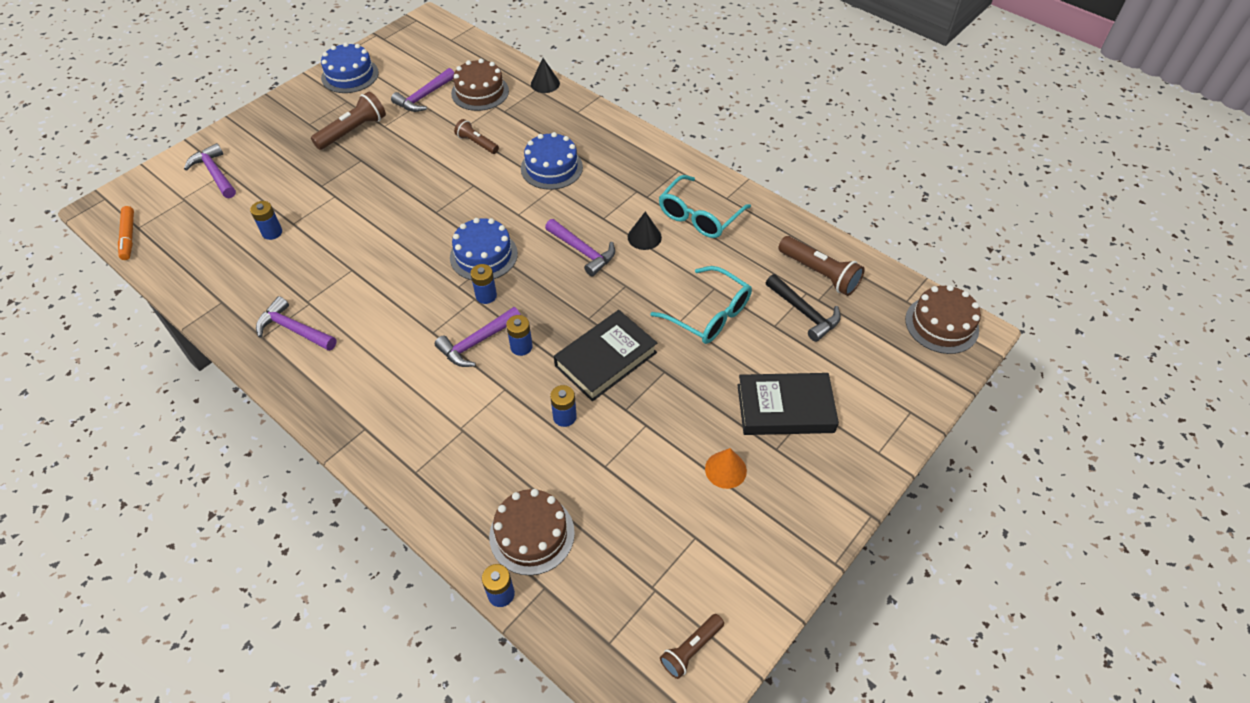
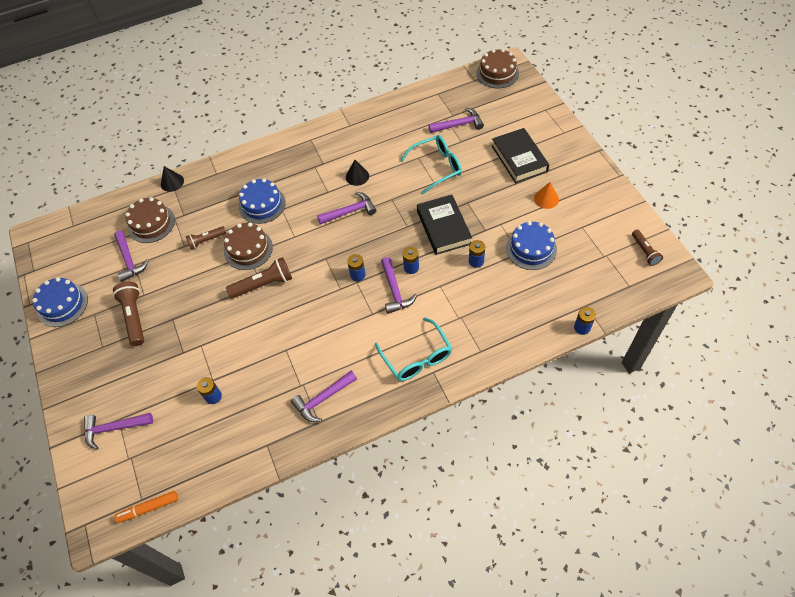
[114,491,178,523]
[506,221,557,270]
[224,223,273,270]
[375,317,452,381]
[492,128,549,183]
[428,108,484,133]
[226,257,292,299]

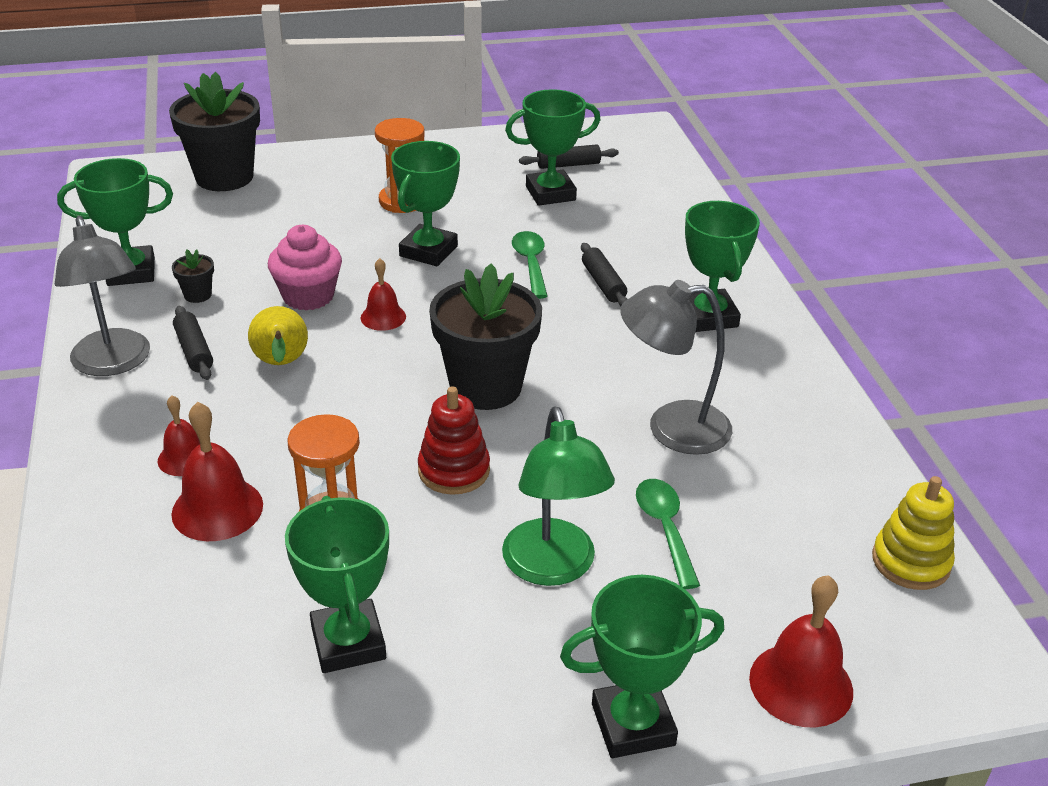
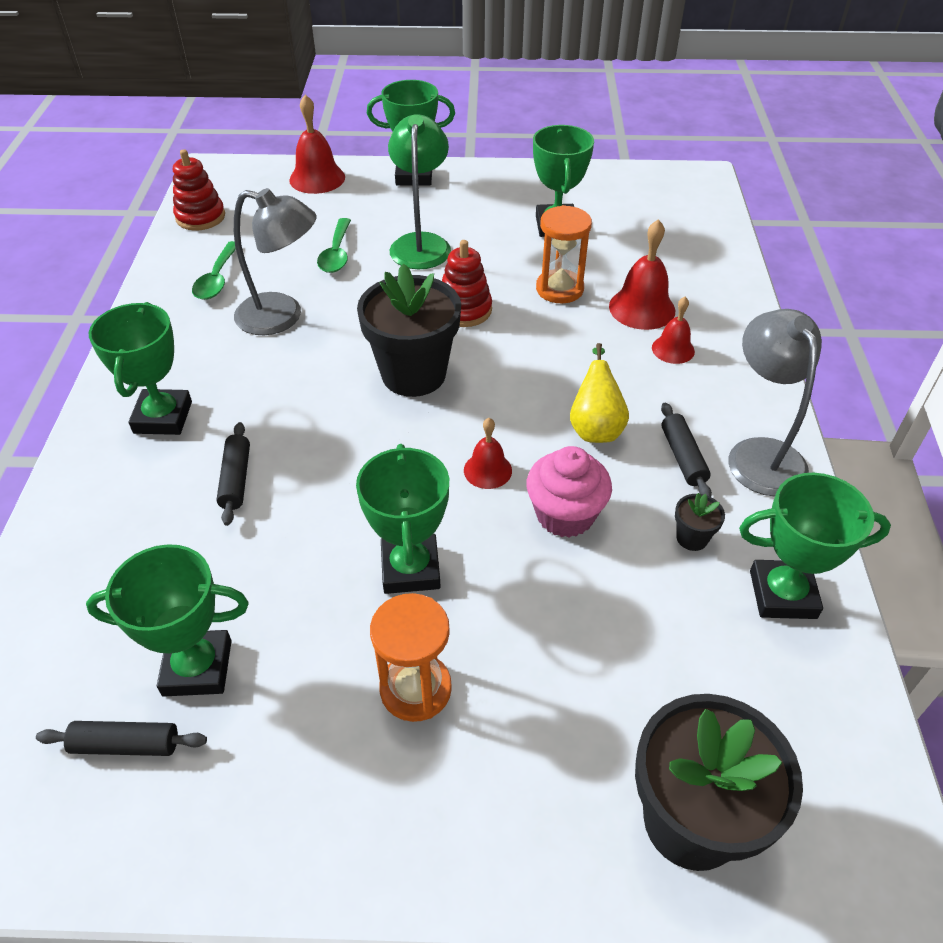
[356,444,449,594]
[192,241,236,300]
[173,149,225,231]

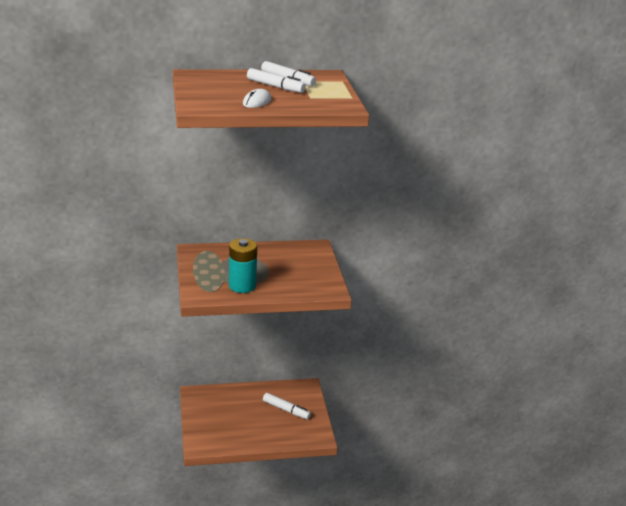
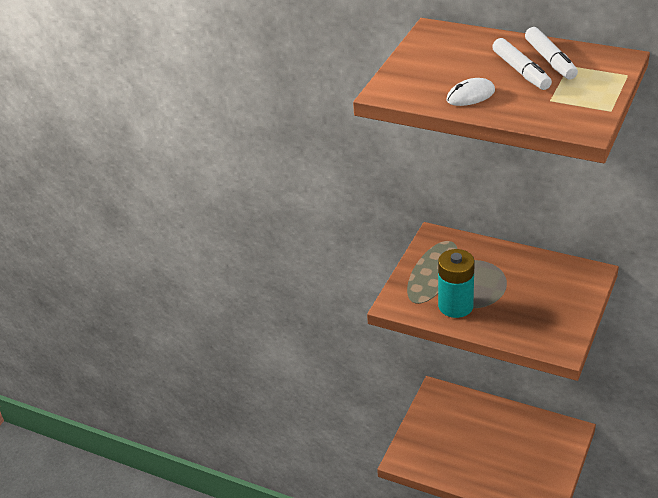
[263,393,311,419] (first image)

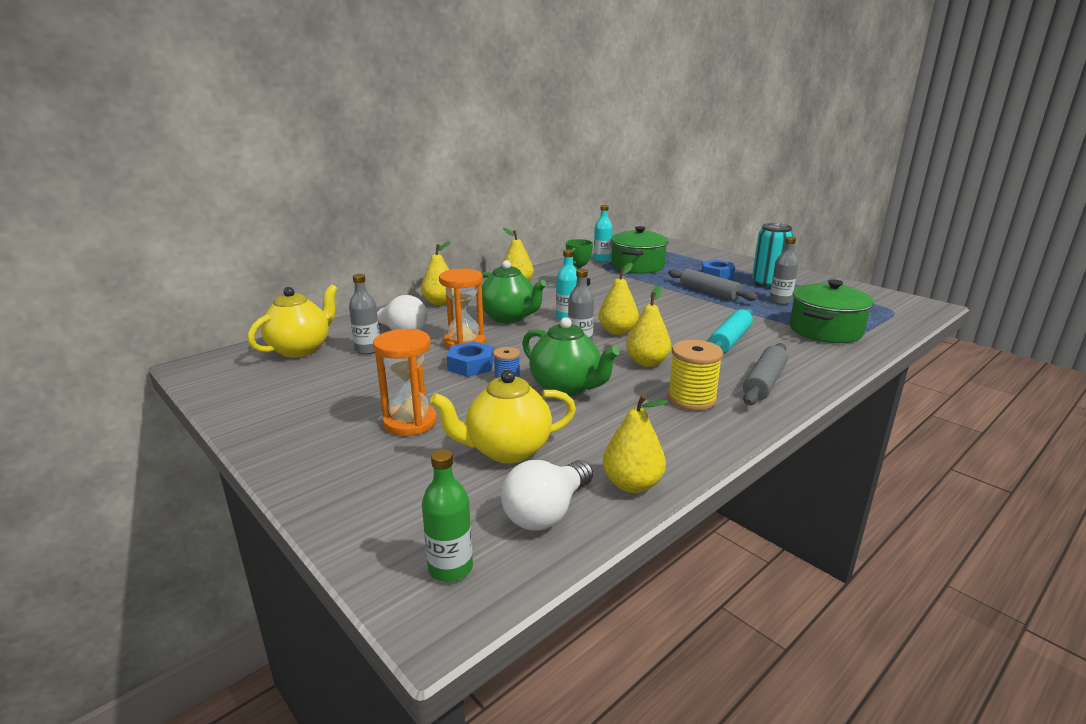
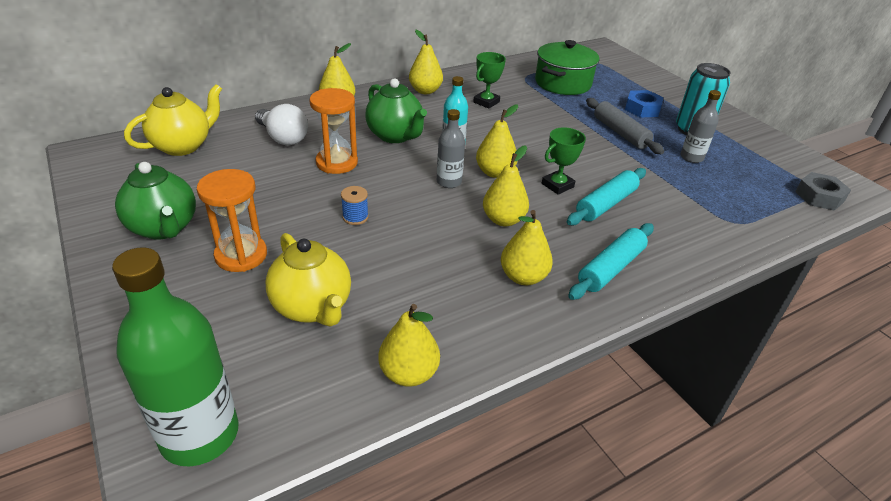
[349,274,380,354] (first image)
[112,248,239,466]
[266,233,351,327]
[447,341,494,377] (first image)
[501,460,593,530] (first image)
[115,162,196,240]
[594,205,613,262] (first image)
[501,210,553,285]
[568,223,654,300]
[790,280,874,343] (first image)
[542,127,586,195]
[795,172,851,211]

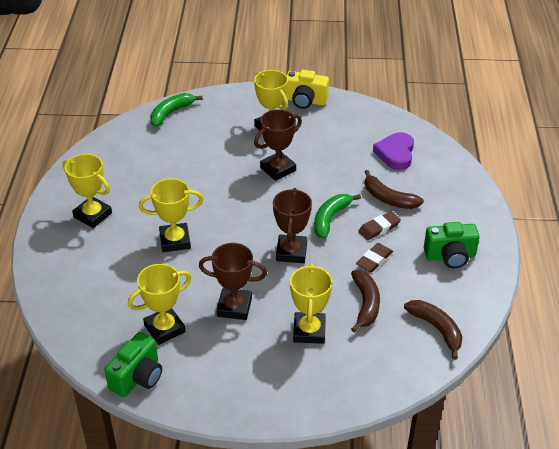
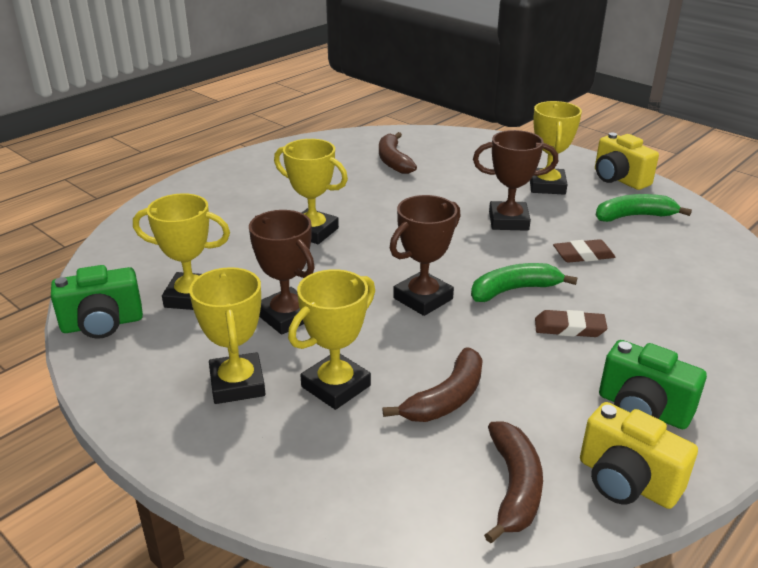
[189,267,265,404]
[596,194,692,222]
[553,239,615,263]
[379,132,417,174]
[373,132,414,170] (first image)
[580,402,698,509]

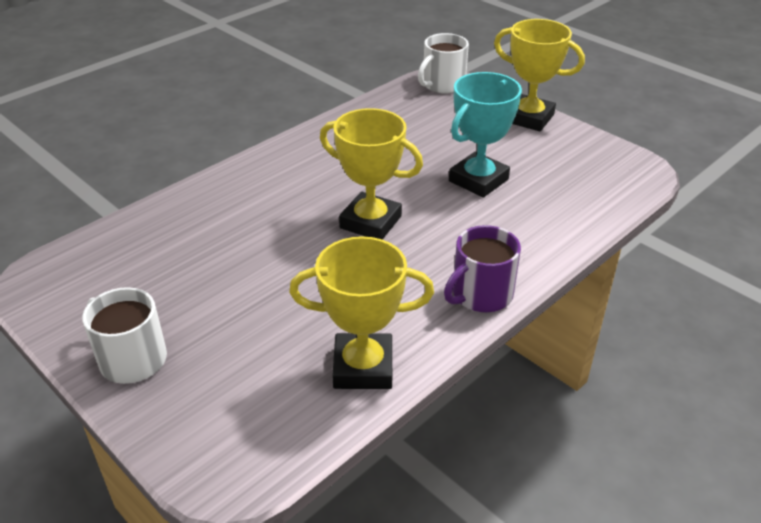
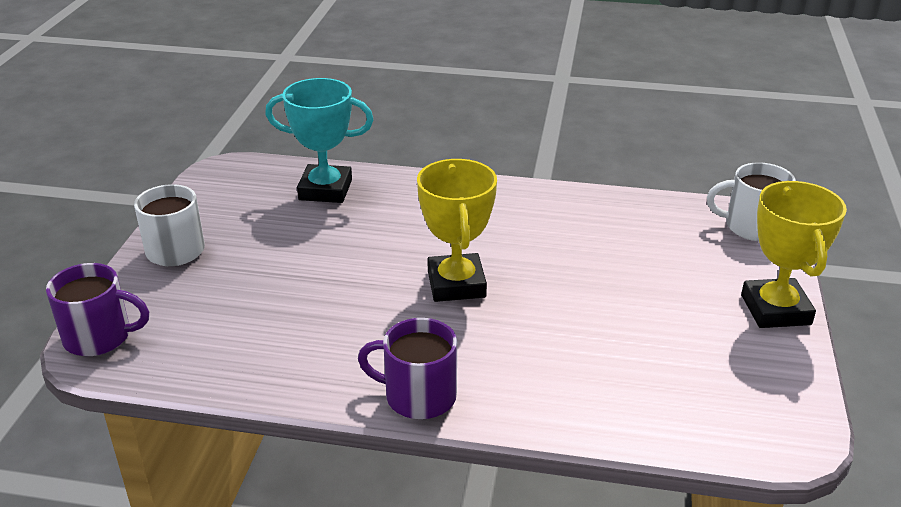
[289,236,434,389] (first image)
[265,78,374,203]
[46,263,149,356]

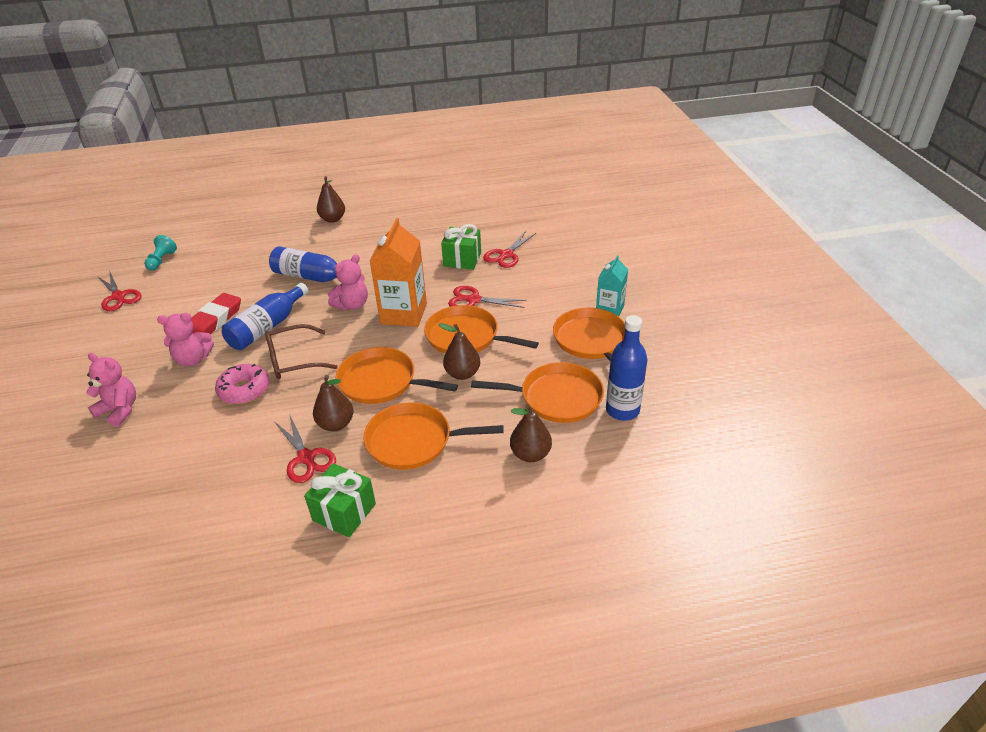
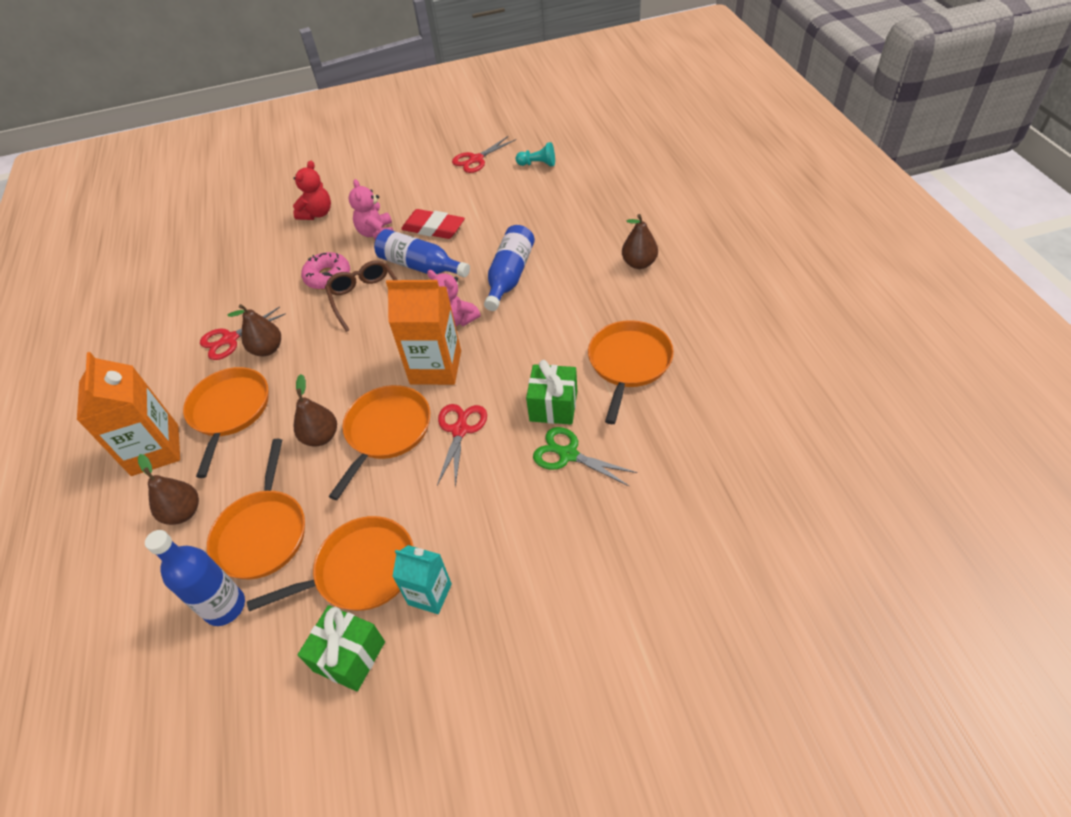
[293,161,331,220]
[298,605,385,691]
[588,320,674,424]
[533,427,637,487]
[77,352,180,476]

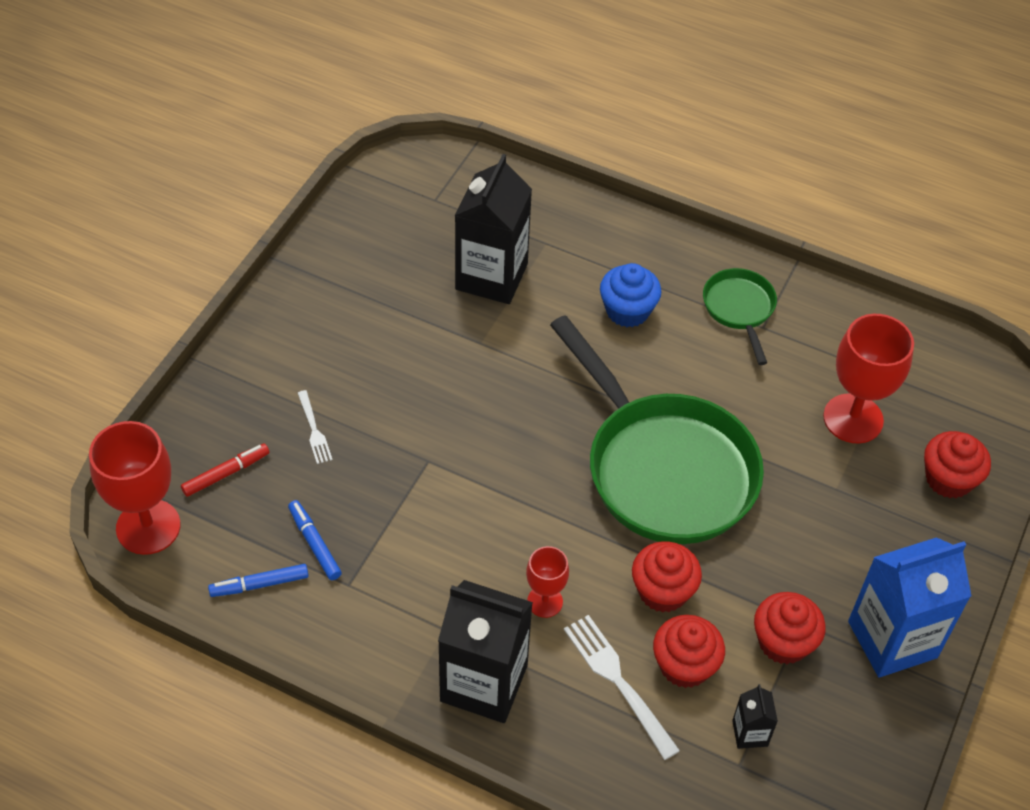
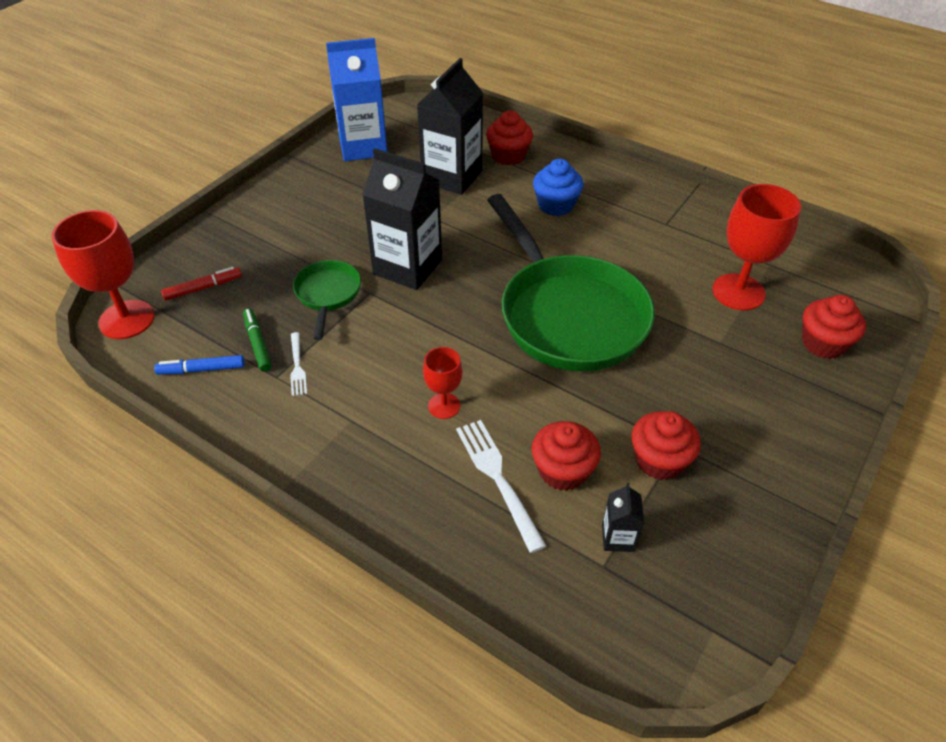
[243,308,272,372]
[290,332,307,396]
[362,148,442,290]
[486,111,533,166]
[293,260,361,340]
[326,38,387,161]

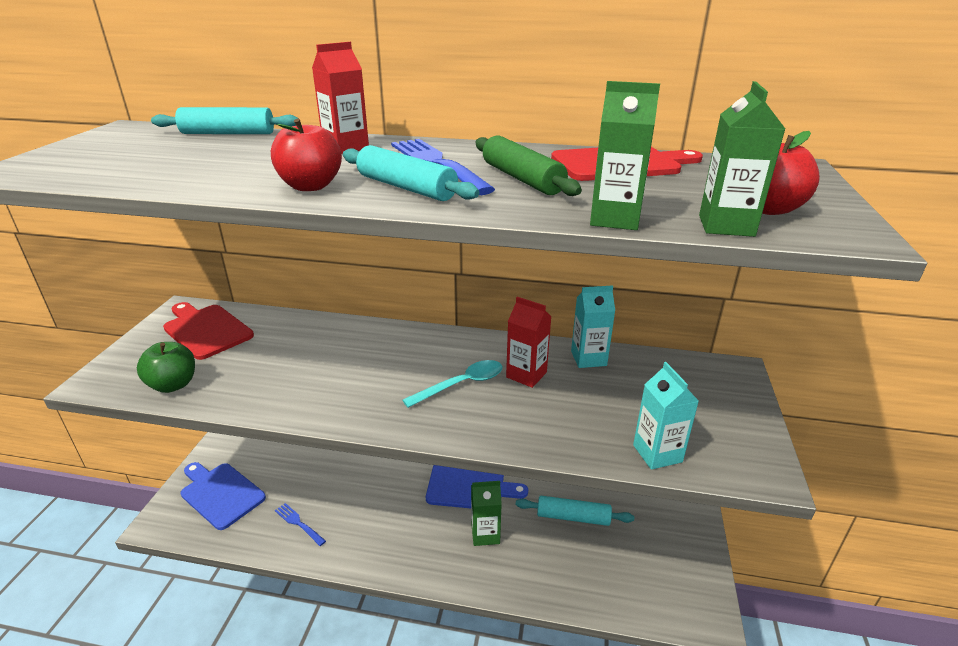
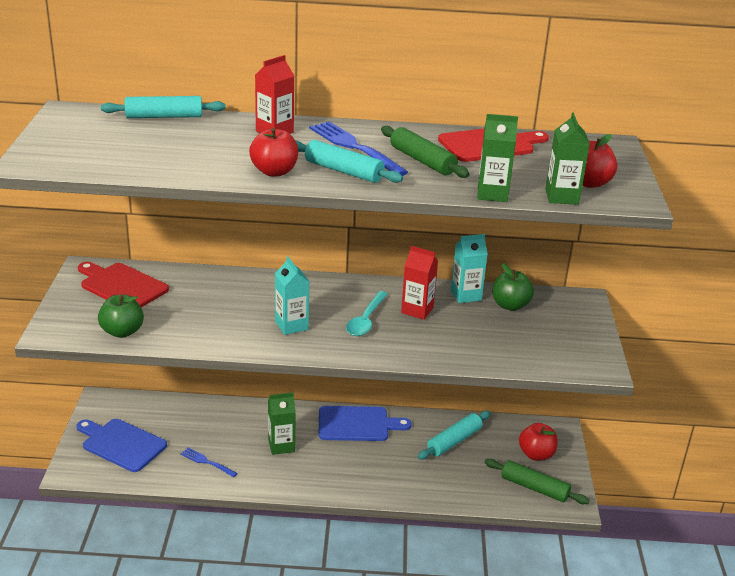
[346,291,388,336]
[268,392,296,455]
[418,411,491,460]
[275,256,310,335]
[485,459,590,504]
[493,263,534,311]
[519,423,558,461]

